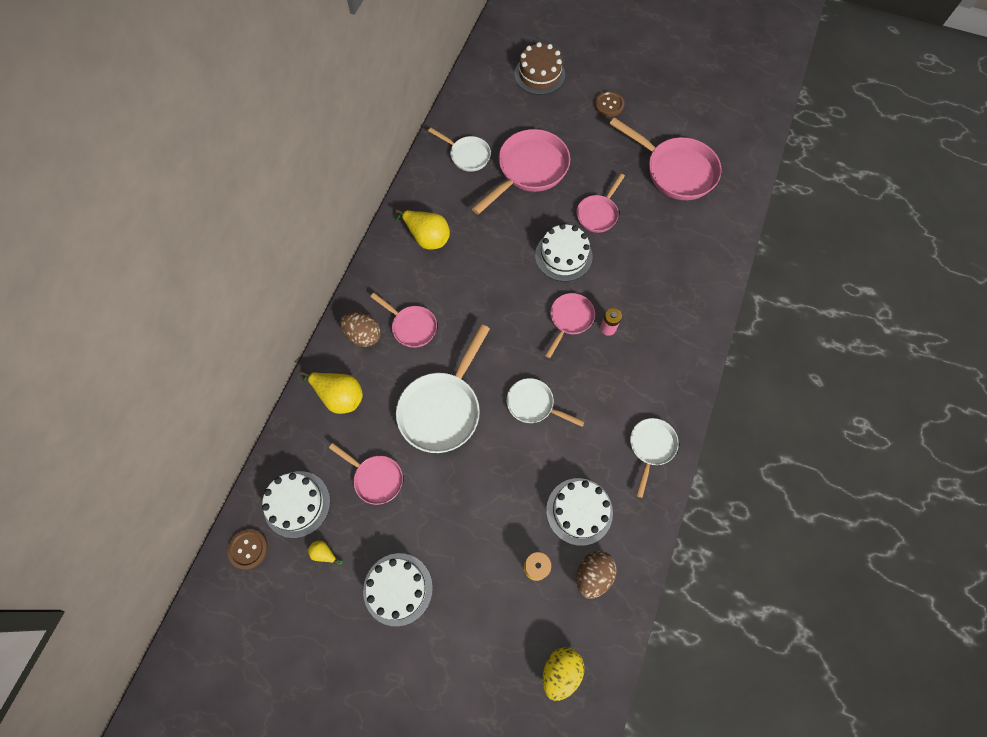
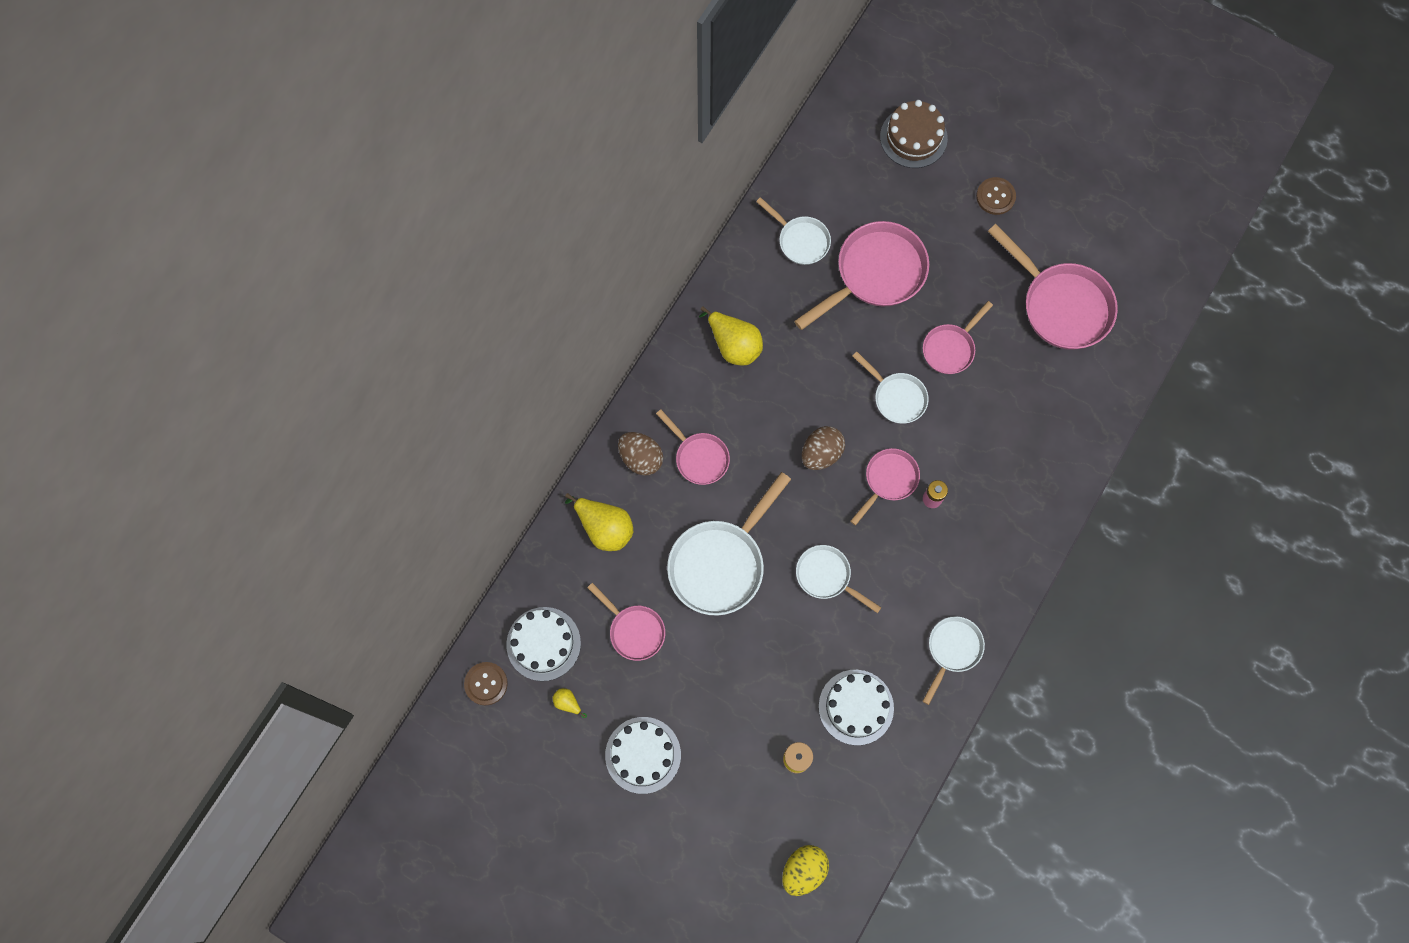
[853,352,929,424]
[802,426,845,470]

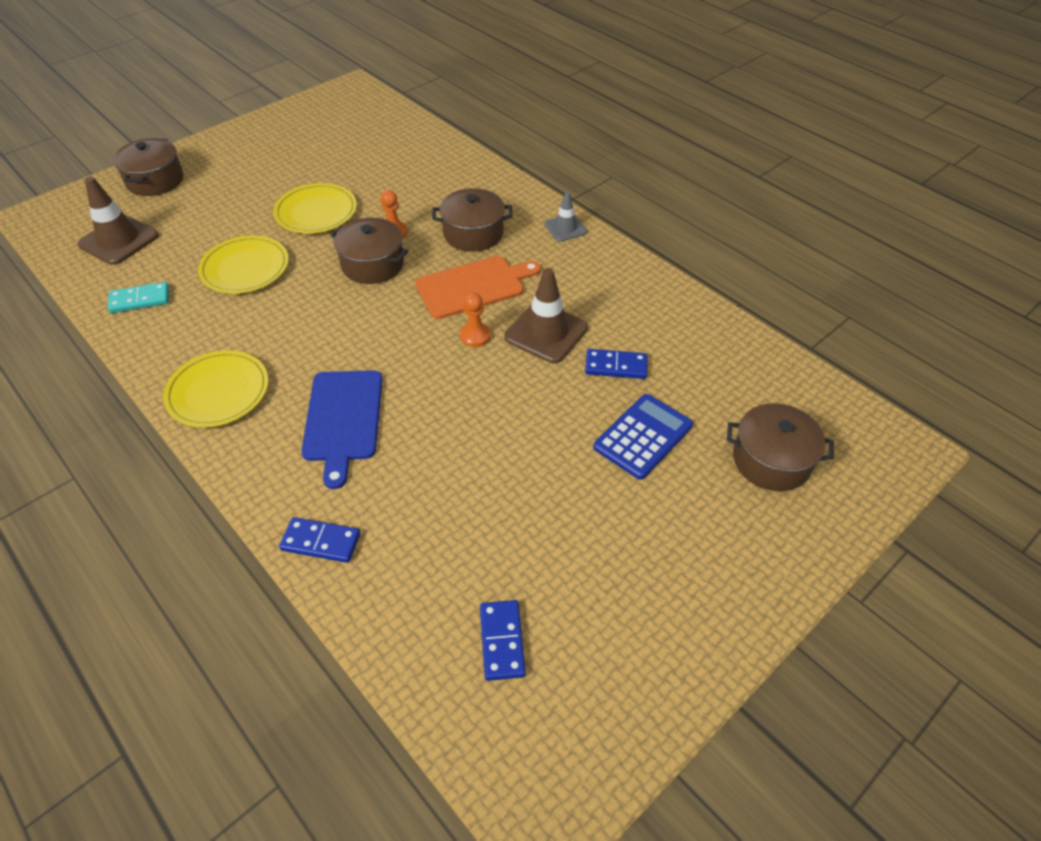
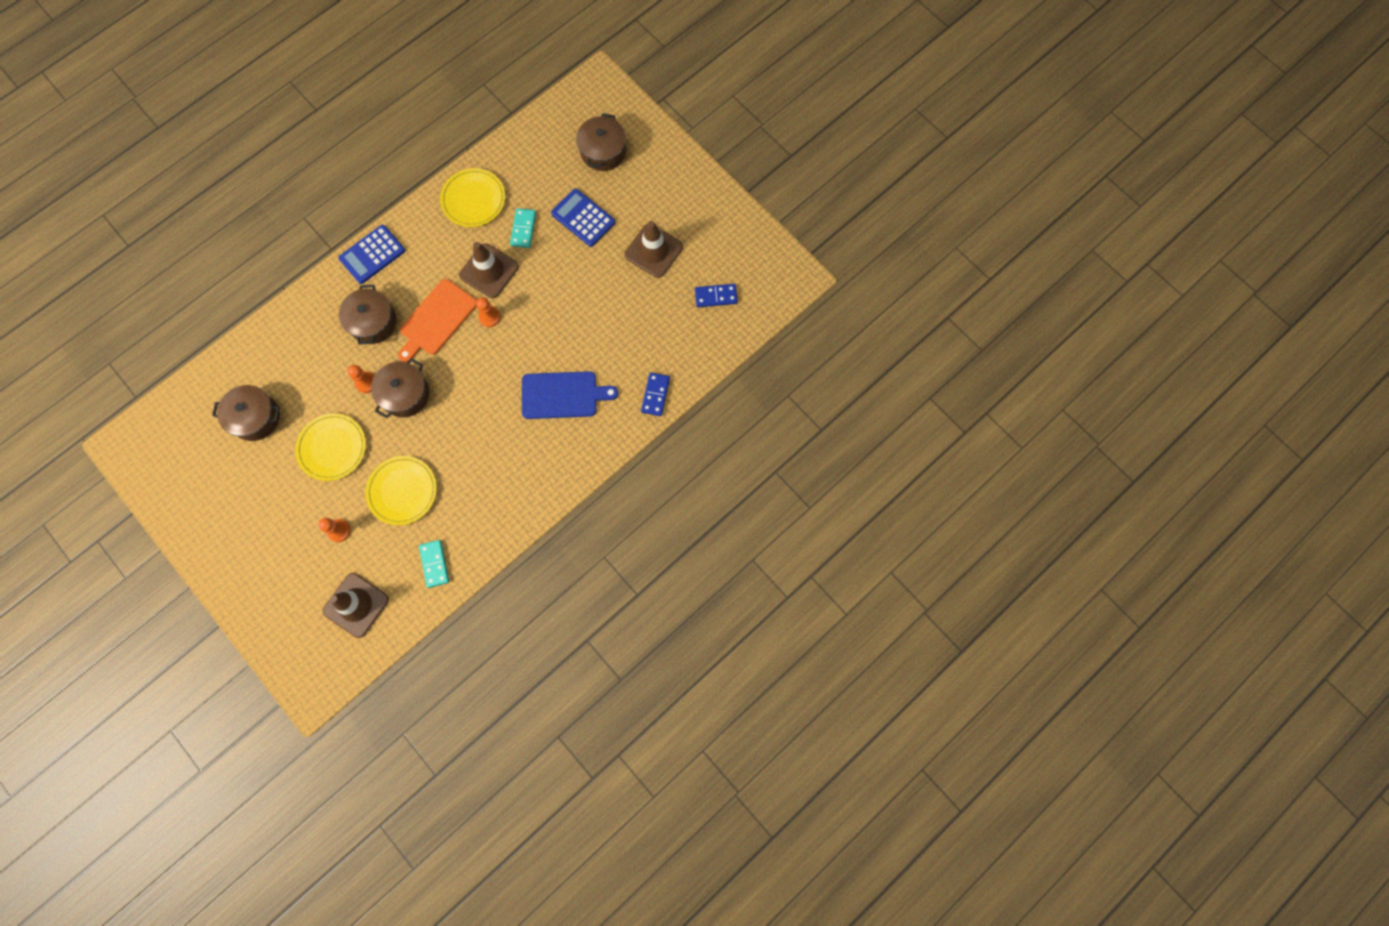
[212,385,280,441]
[440,168,505,227]
[398,279,477,362]
[338,225,405,284]
[510,208,536,248]
[318,518,351,542]
[624,221,683,278]

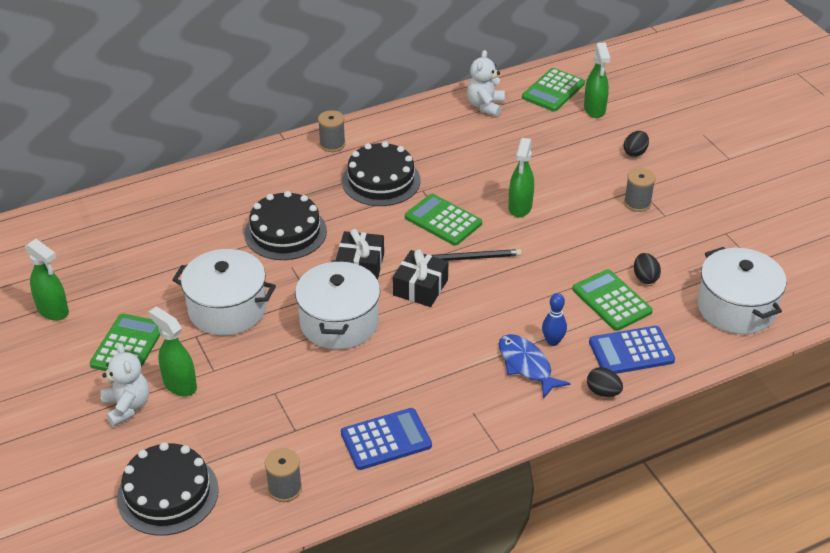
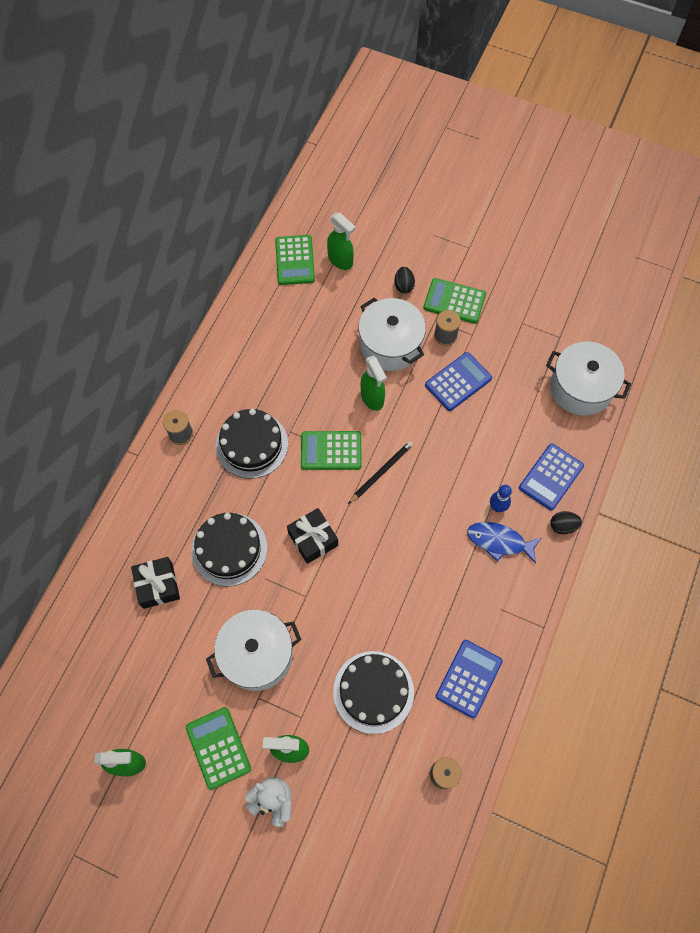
[333,651,414,734]
[358,298,426,371]
[131,557,180,609]
[467,50,505,117] (first image)
[423,278,486,324]
[634,253,661,284] (first image)
[425,352,492,411]

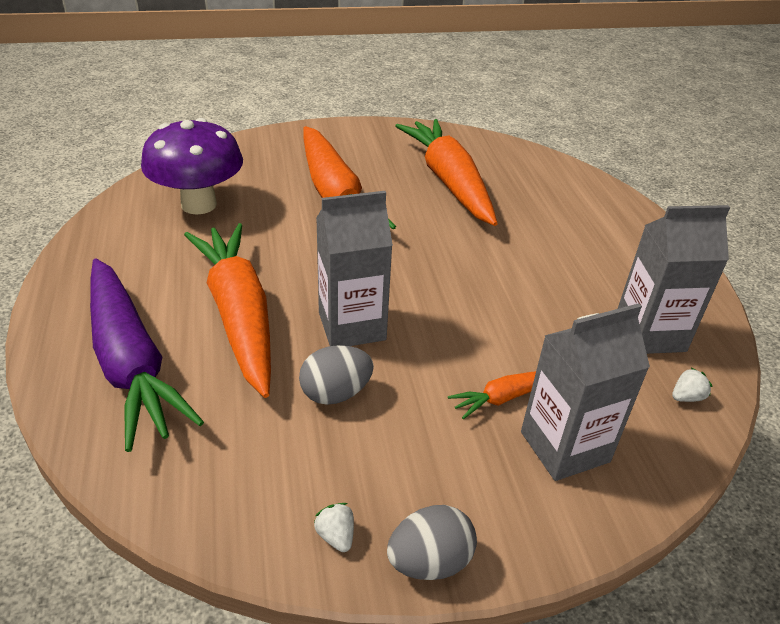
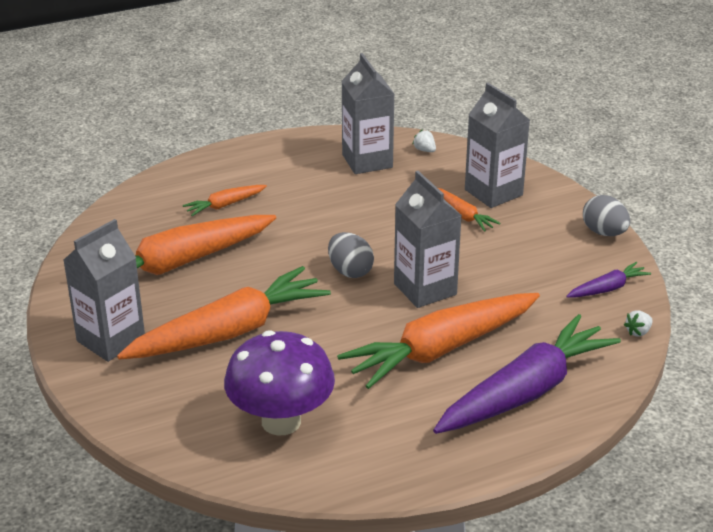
[328,232,374,278]
[624,310,653,337]
[63,219,145,362]
[183,185,267,216]
[566,262,651,298]

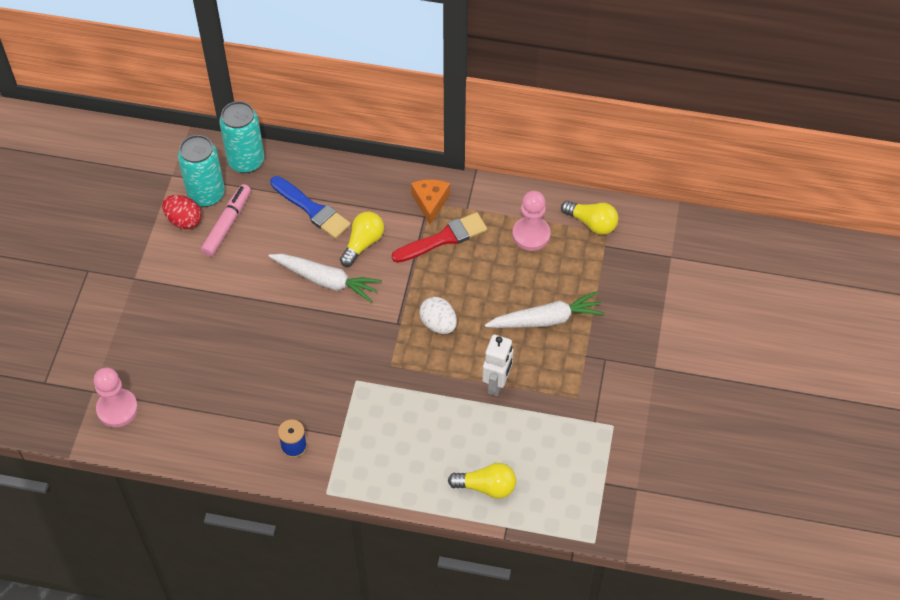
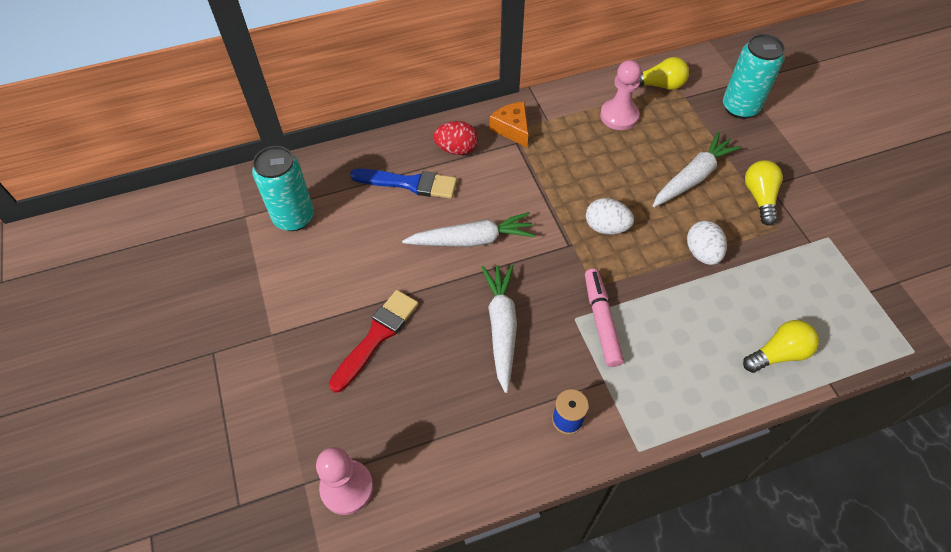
[434,121,478,155]
[585,269,624,367]
[723,34,785,119]
[745,160,783,225]
[329,290,418,393]
[687,221,727,265]
[481,264,517,393]

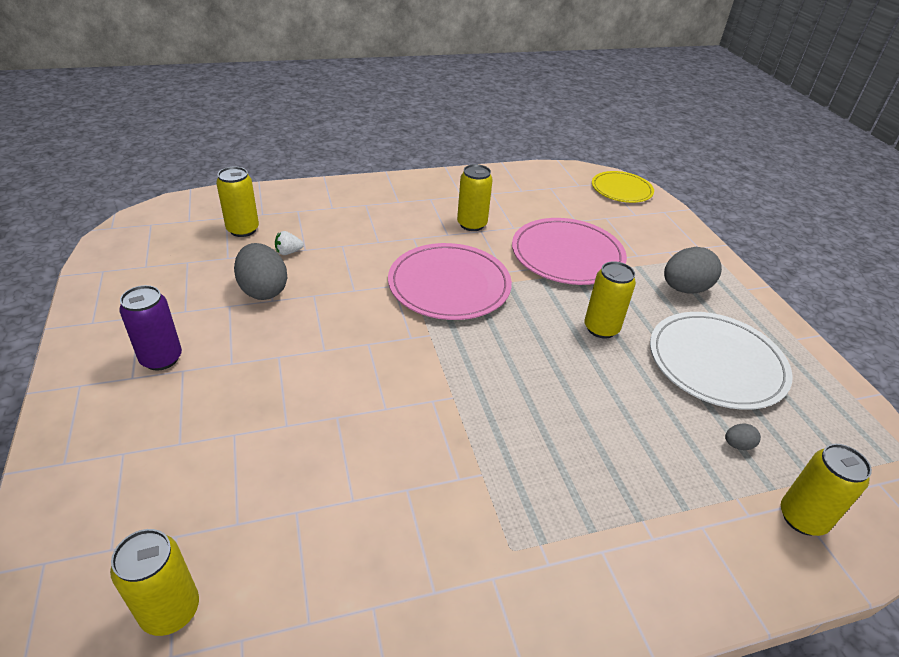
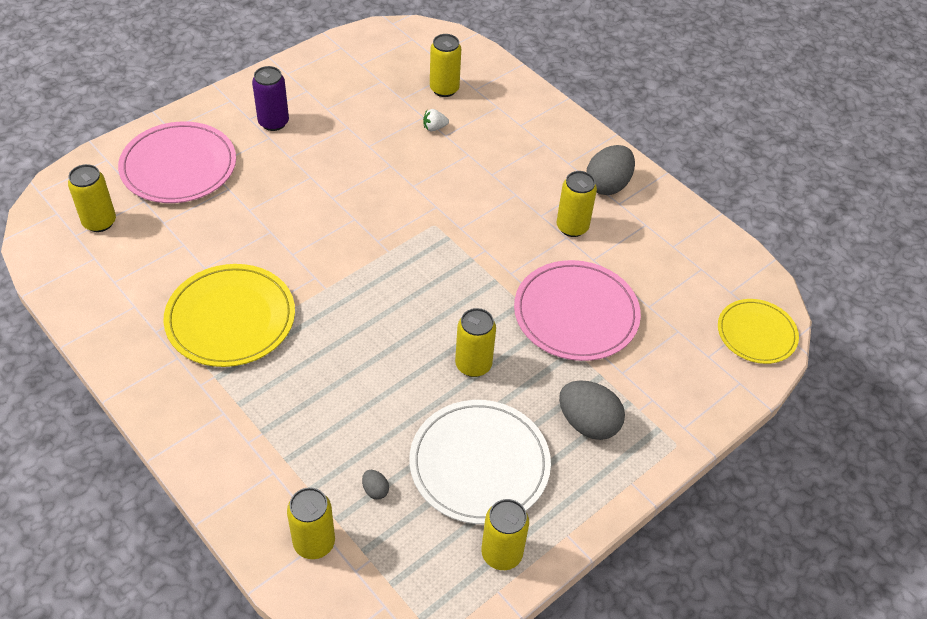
[586,145,635,195]
[423,109,449,131]
[118,122,236,203]
[163,264,295,367]
[481,499,529,570]

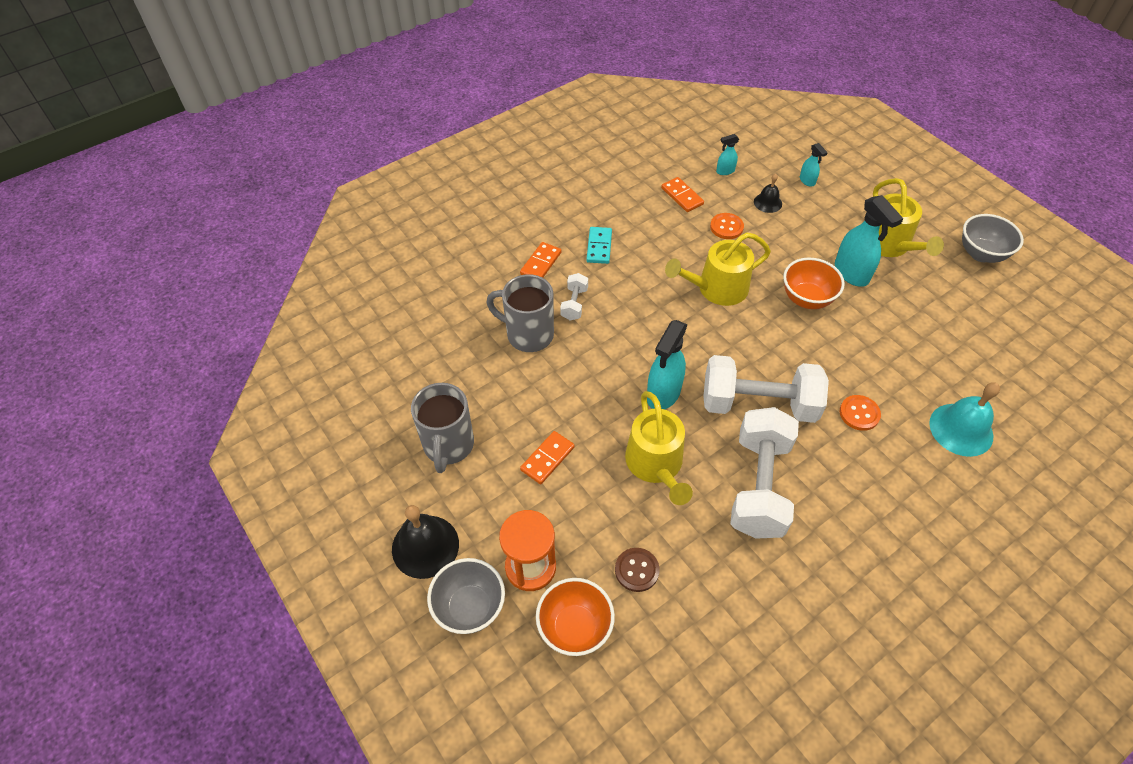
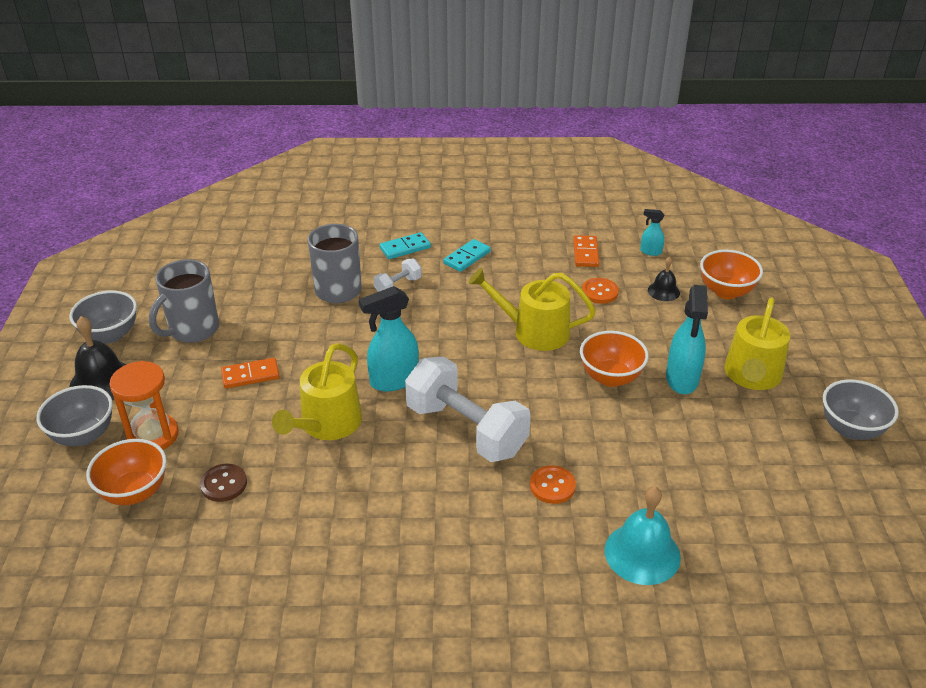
[380,232,431,259]
[730,407,799,539] (first image)
[700,250,763,299]
[69,290,137,343]

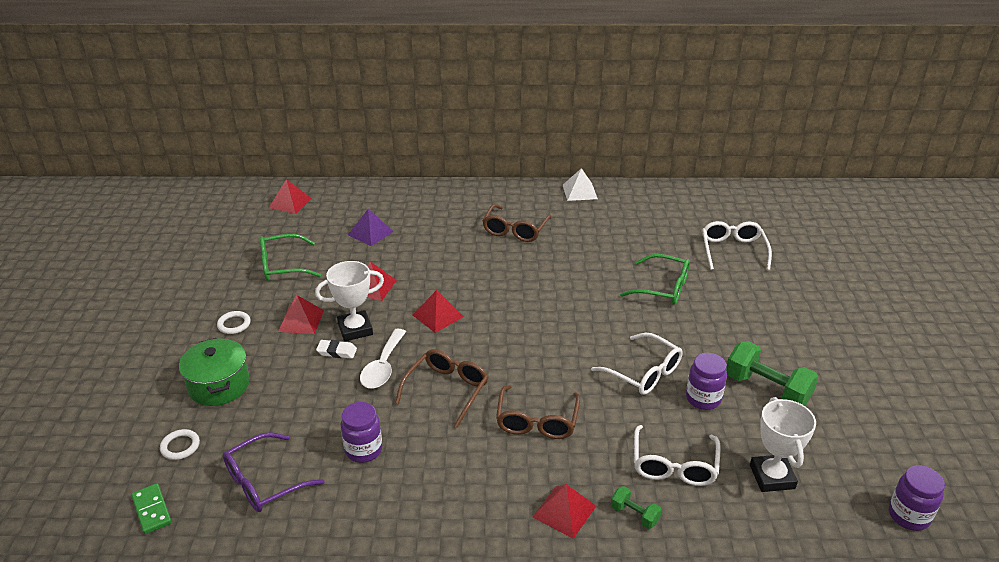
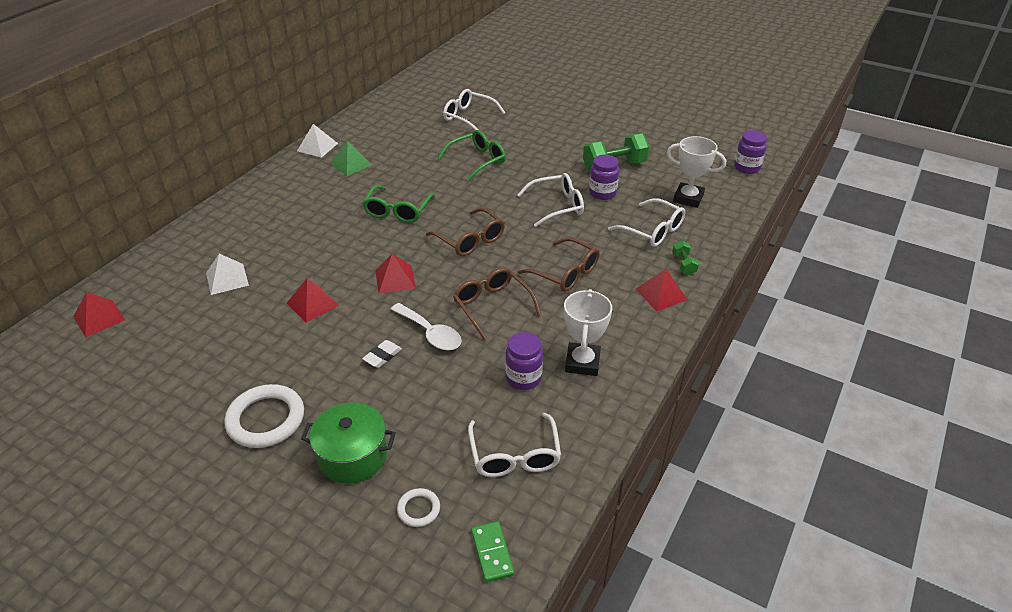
[471,521,514,582]
[224,384,304,448]
[468,413,561,477]
[362,185,435,223]
[278,295,324,334] (first image)
[564,289,612,376]
[206,254,249,295]
[426,208,505,256]
[672,240,699,275]
[330,141,372,176]

